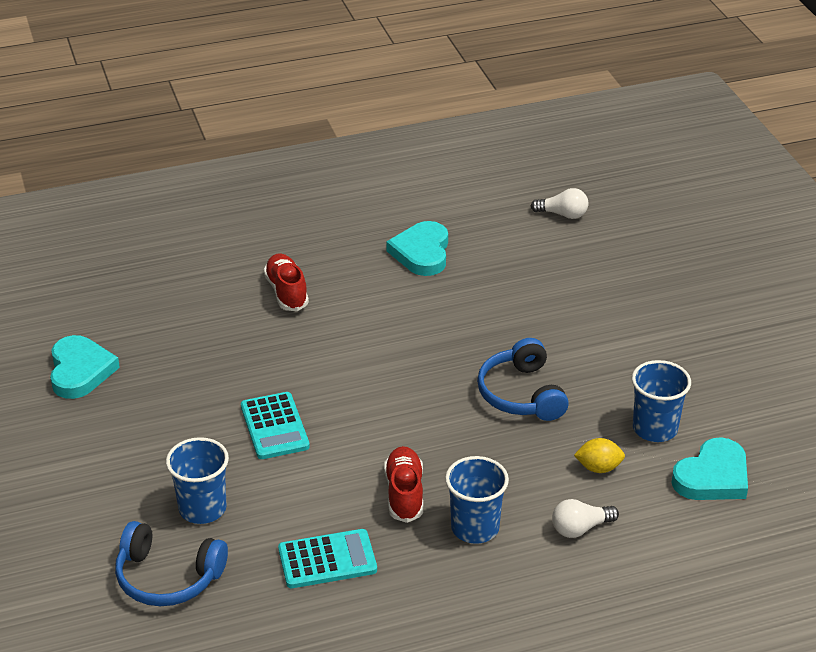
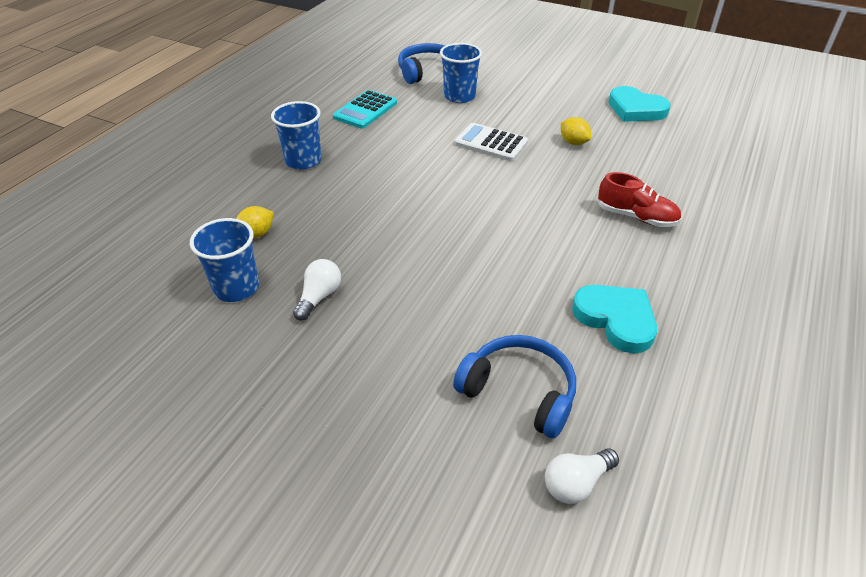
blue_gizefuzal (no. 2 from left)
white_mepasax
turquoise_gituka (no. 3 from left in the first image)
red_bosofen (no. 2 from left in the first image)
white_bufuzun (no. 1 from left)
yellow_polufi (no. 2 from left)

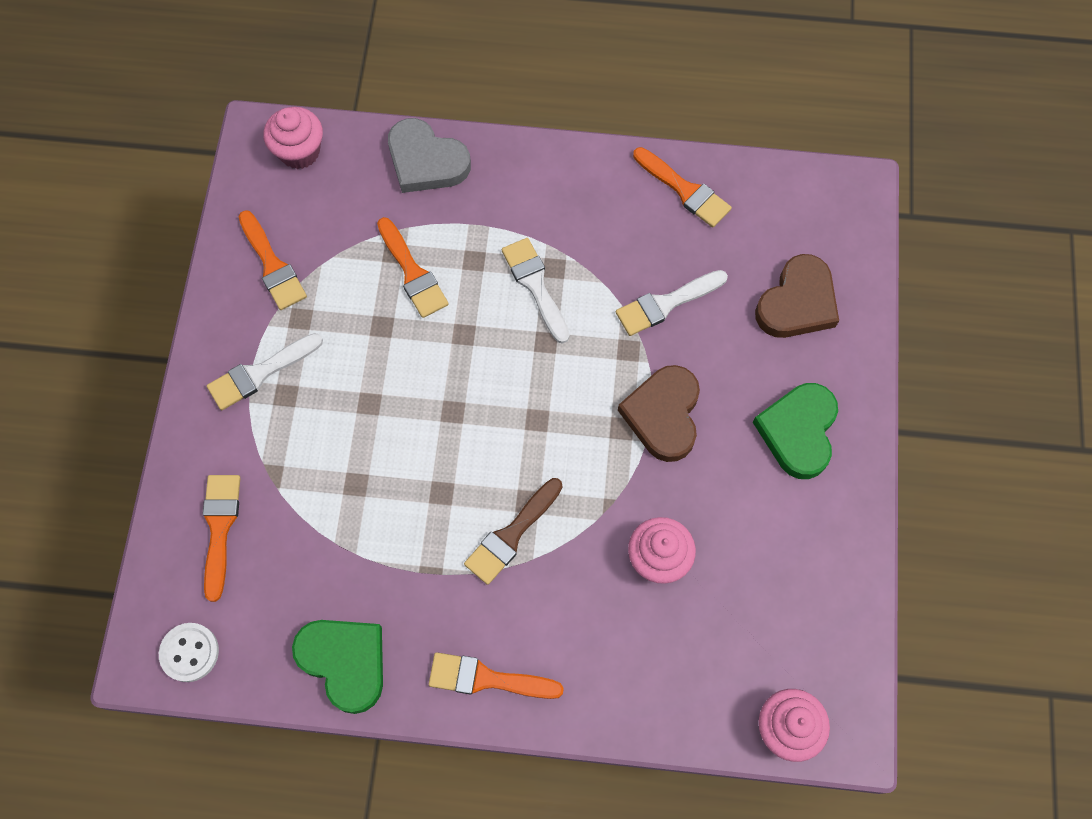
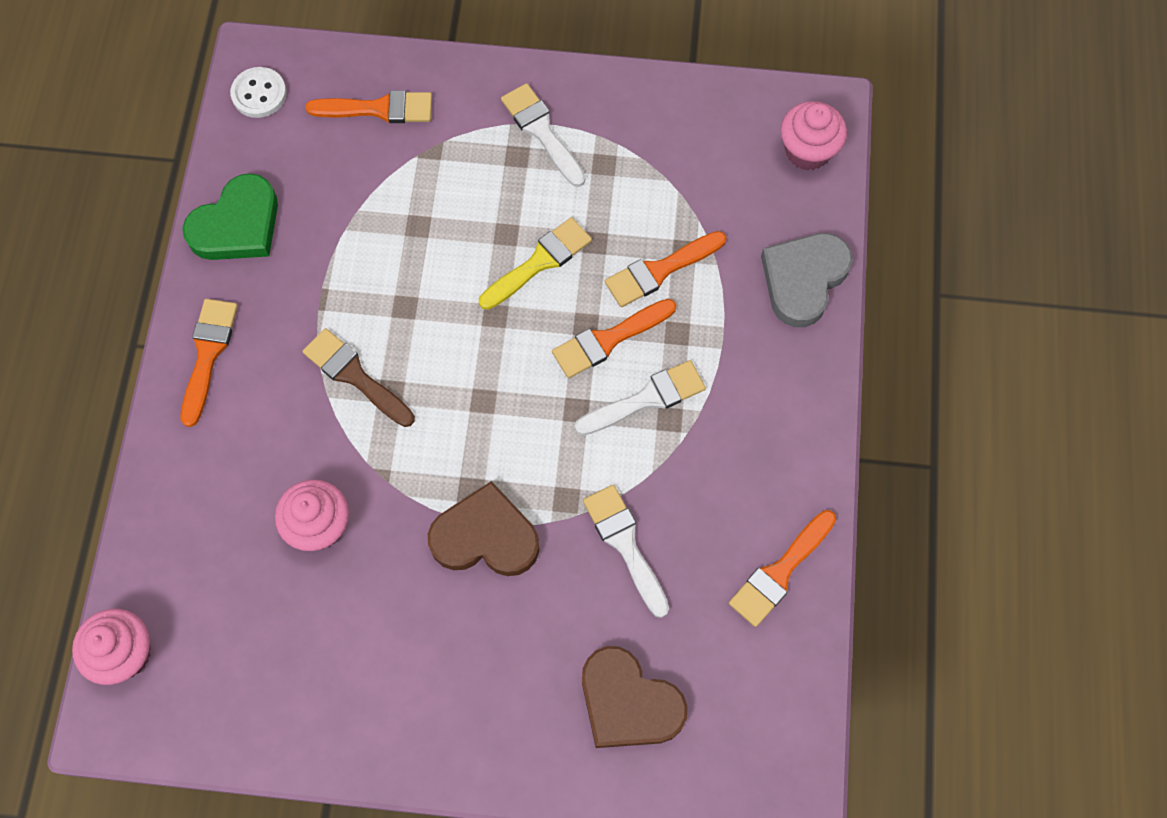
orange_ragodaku (no. 3 from left)
green_gituka (no. 2 from left in the first image)
yellow_ragodaku

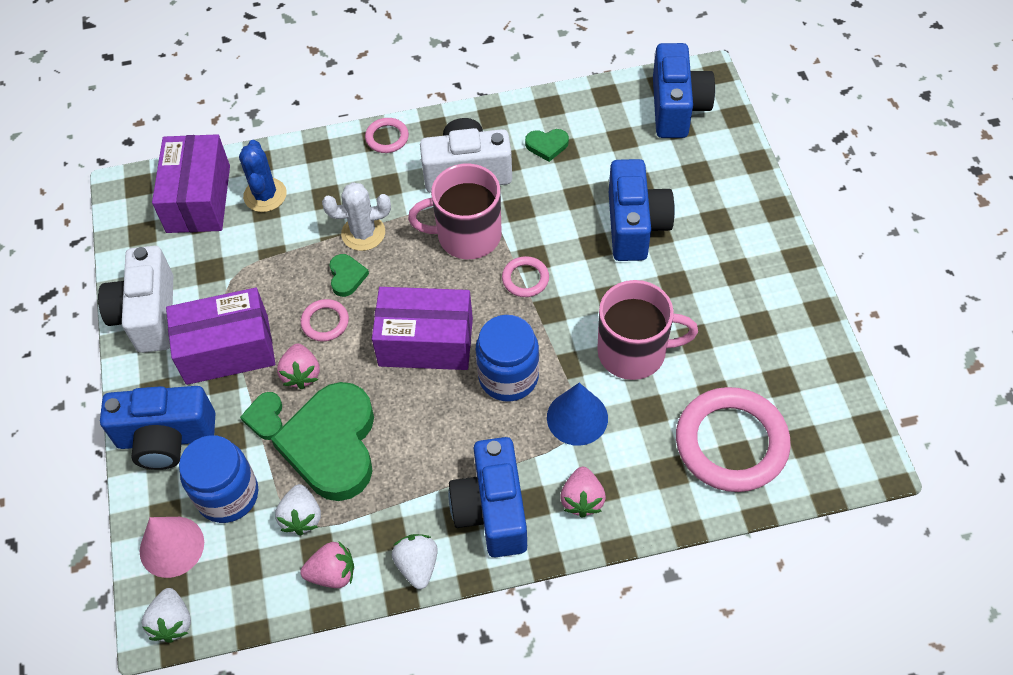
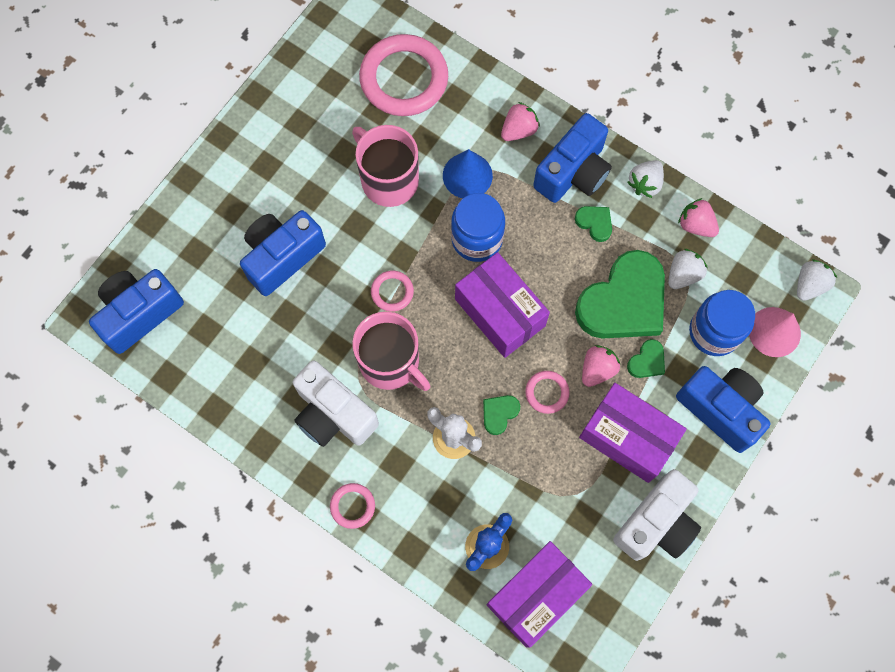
green_gituka (no. 2 from left)

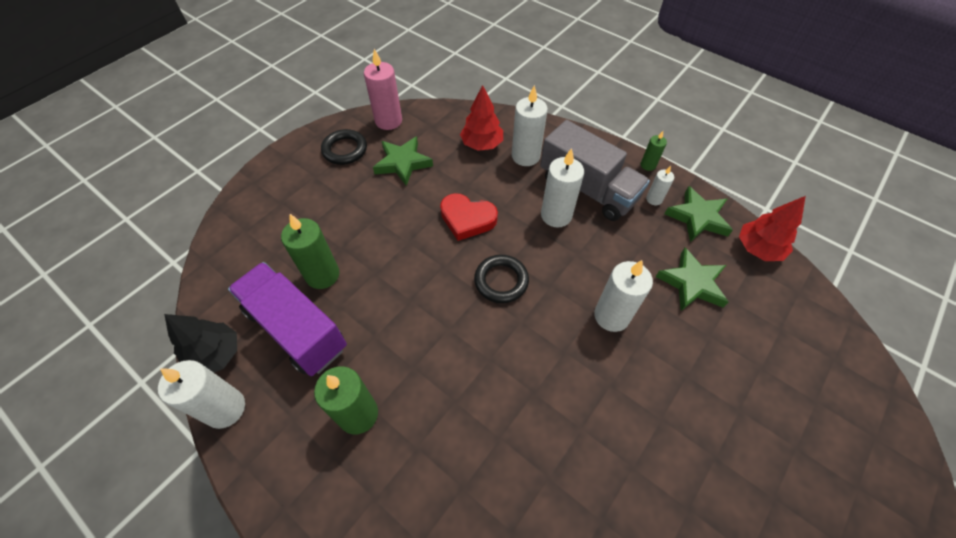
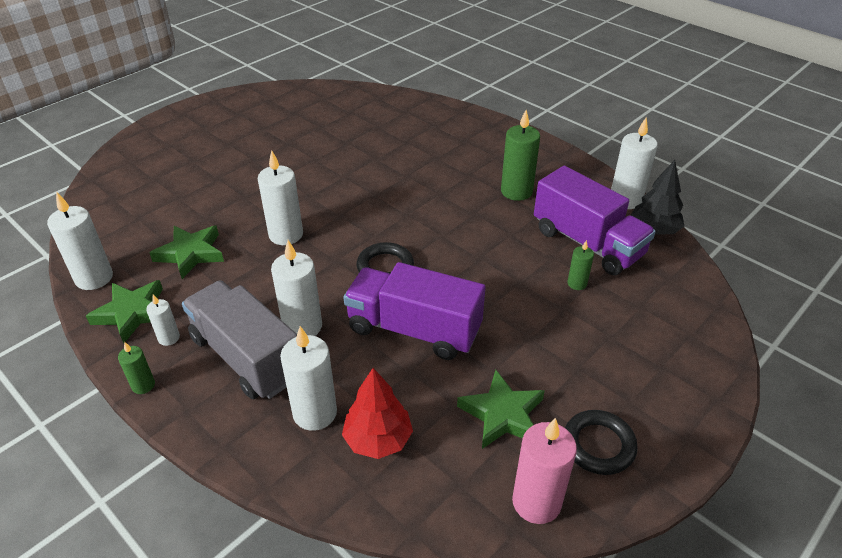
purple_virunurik (no. 1 from left)
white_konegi (no. 1 from left)
green_konegi (no. 3 from left)

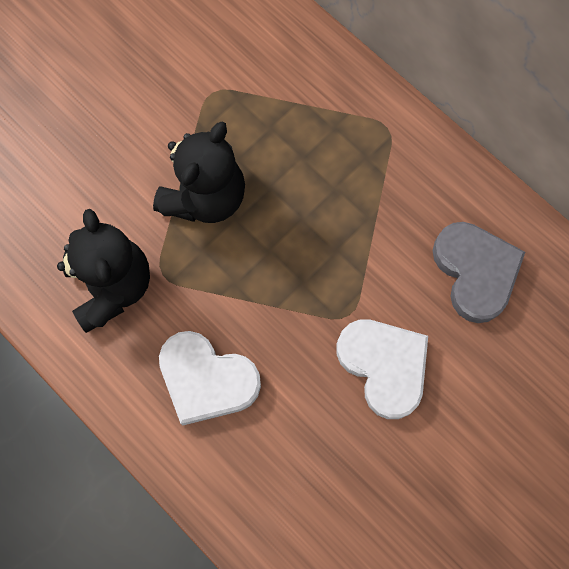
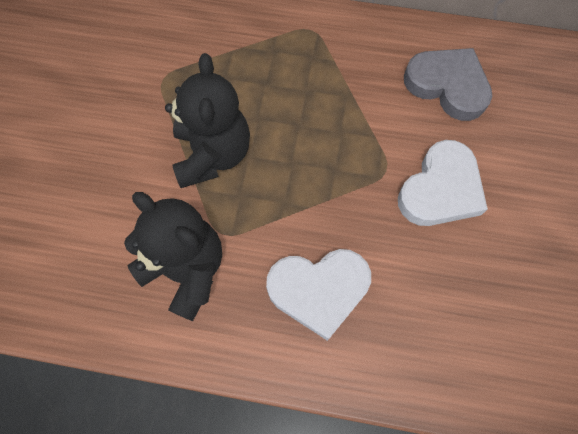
white_gituka (no. 2 from left)

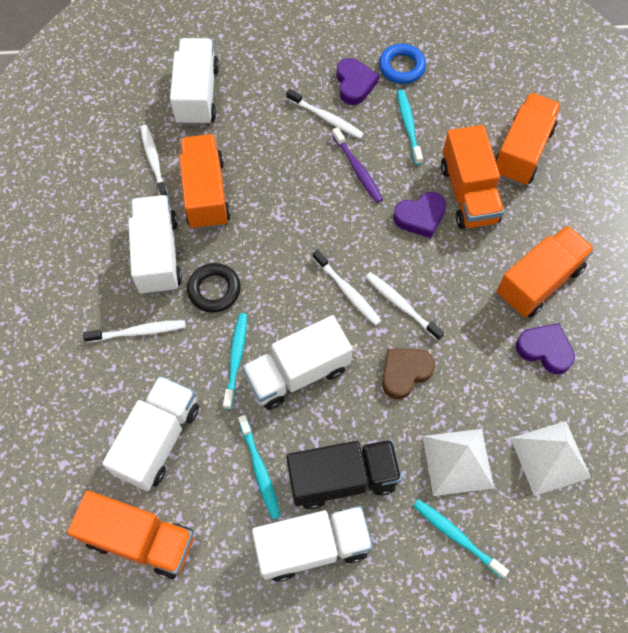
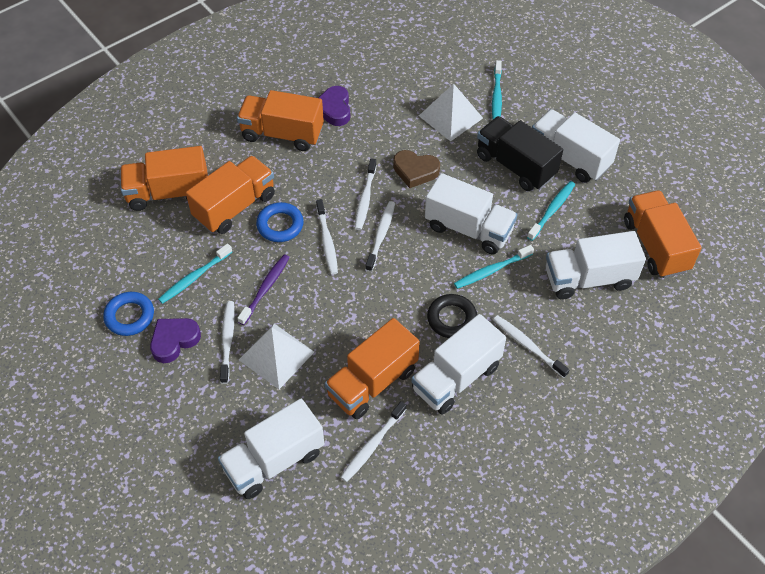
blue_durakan (no. 2 from left)
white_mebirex (no. 1 from left)
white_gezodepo (no. 2 from left)

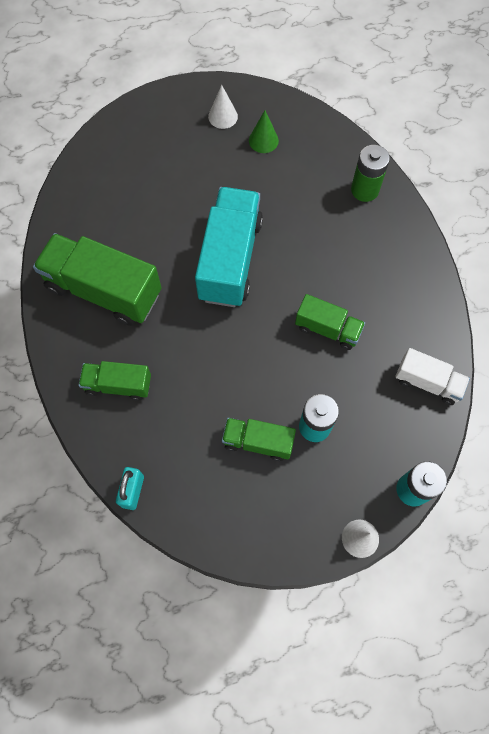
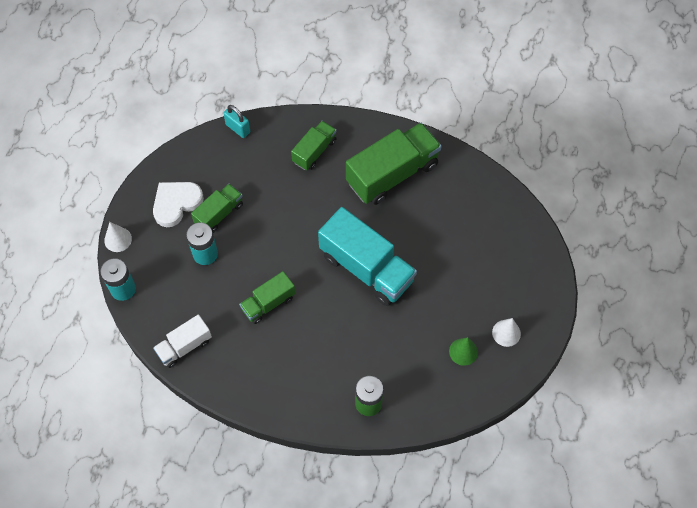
white_gituka

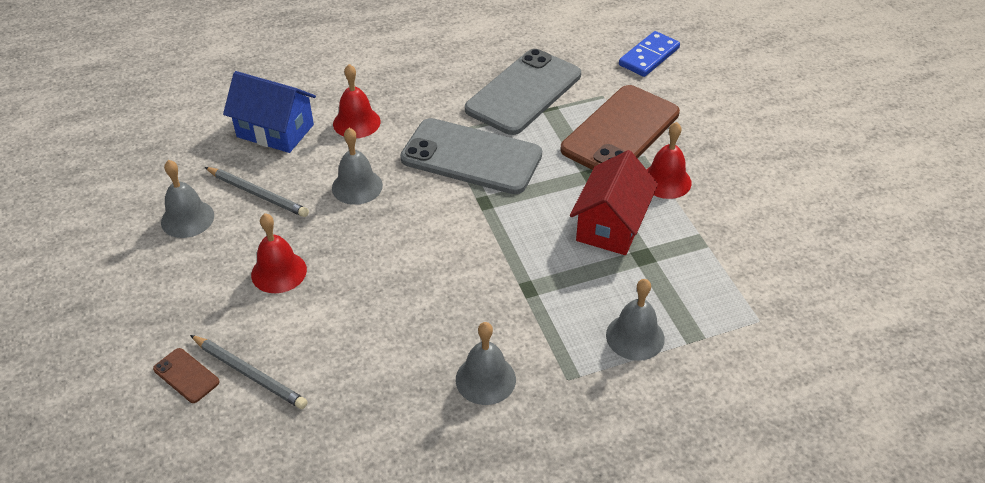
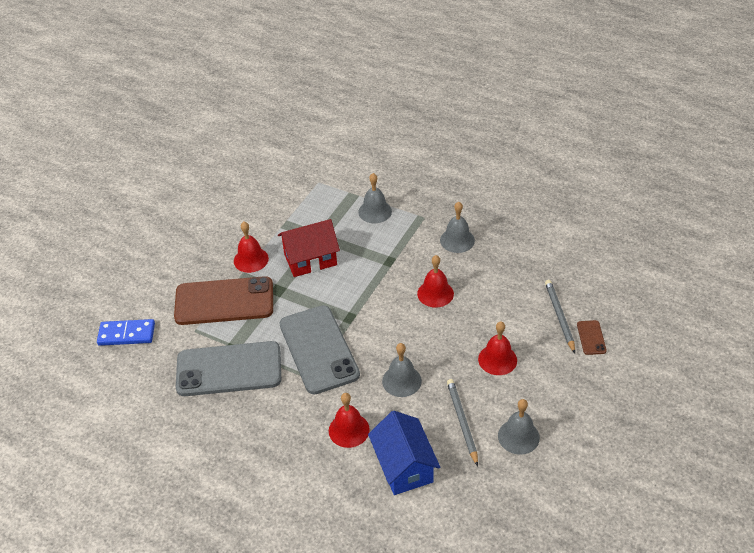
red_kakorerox (no. 3 from left)

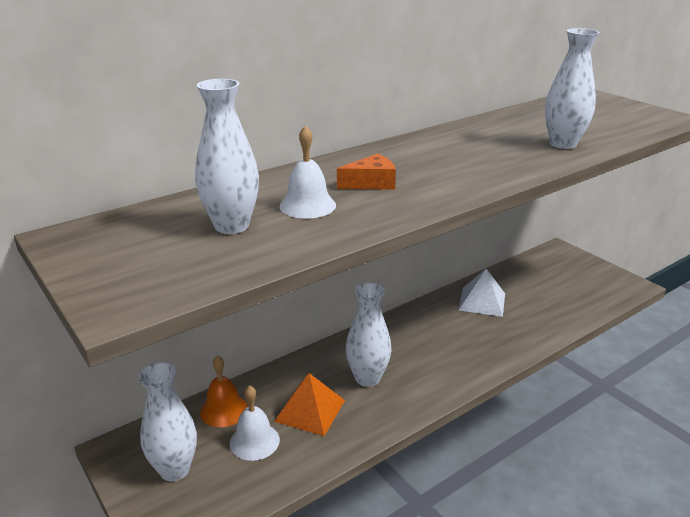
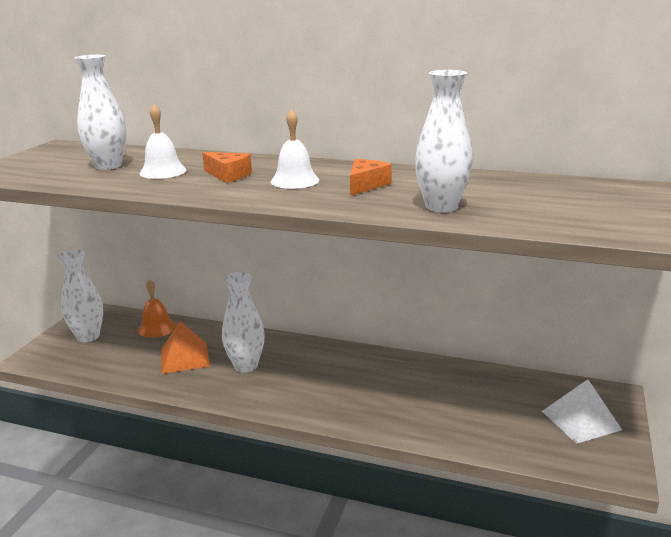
white_mebirex
white_kakorerox (no. 2 from left)
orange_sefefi (no. 2 from left)

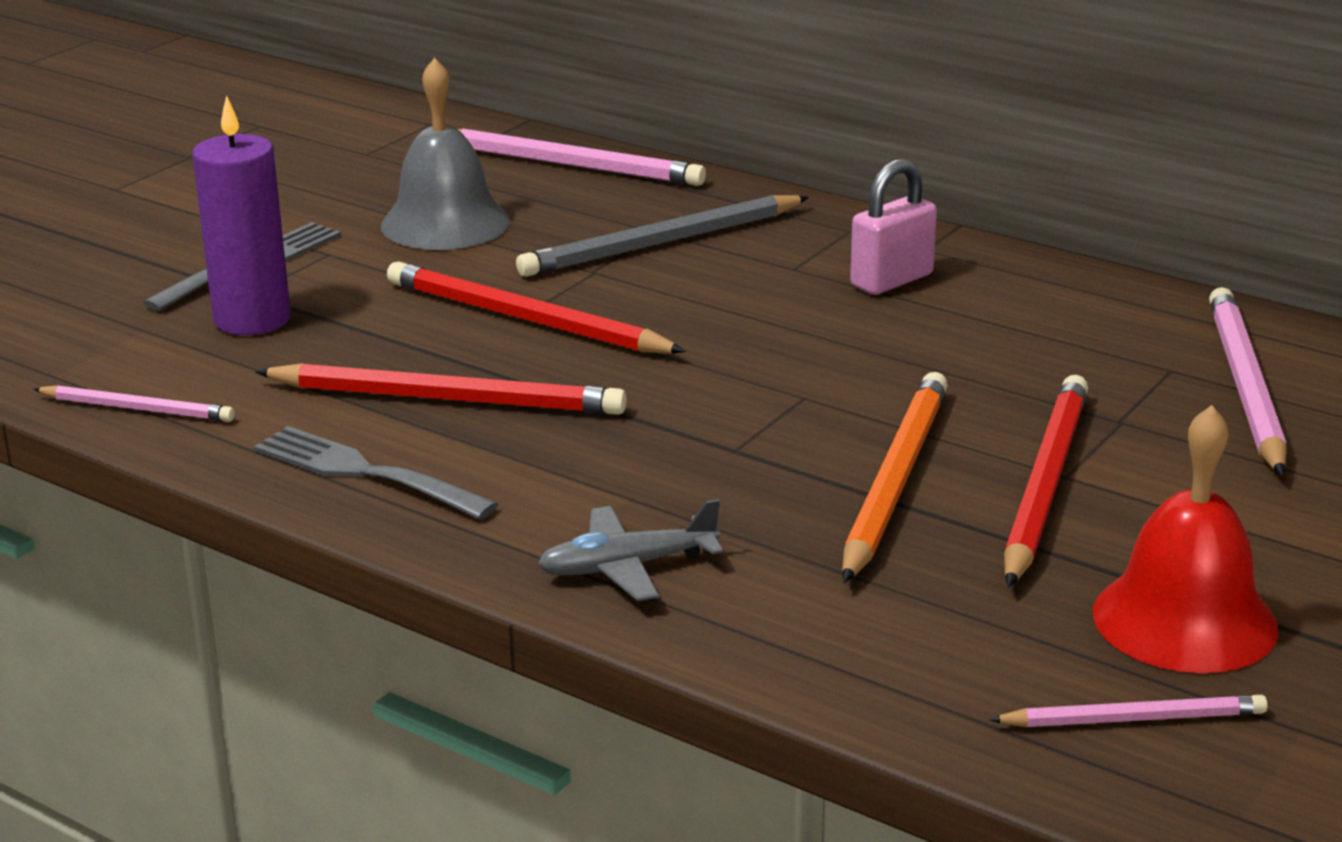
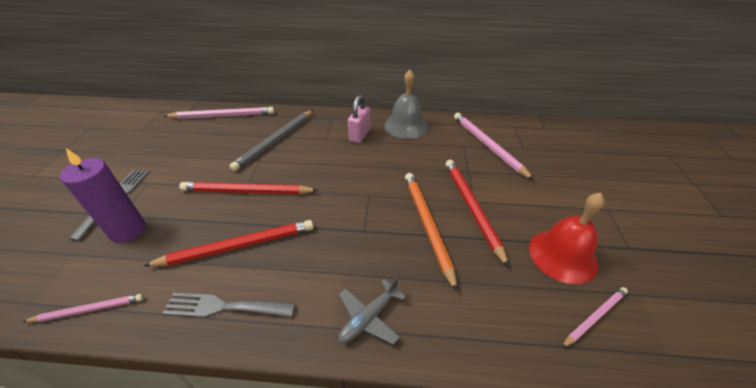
grey_kakorerox

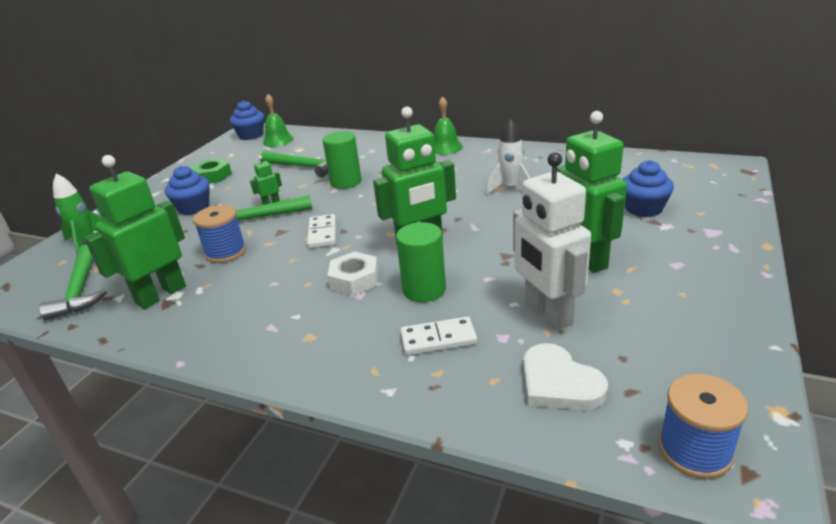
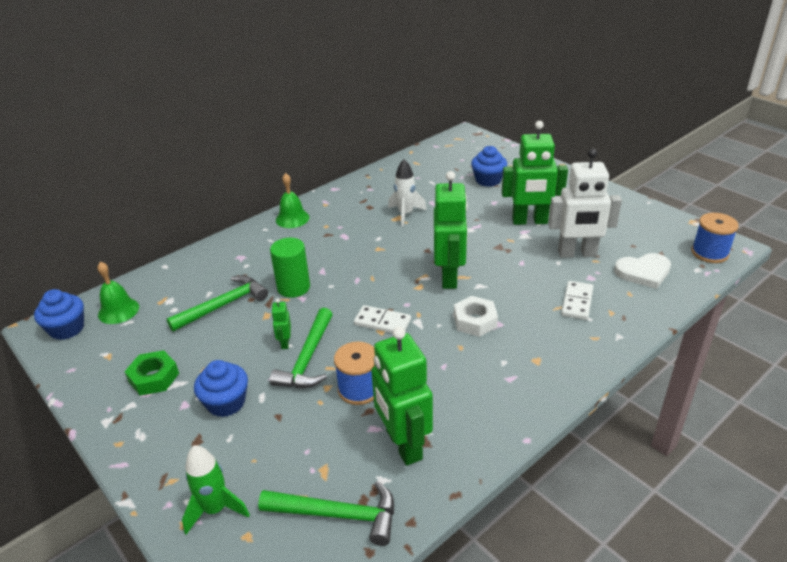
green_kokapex (no. 2 from left in the first image)

